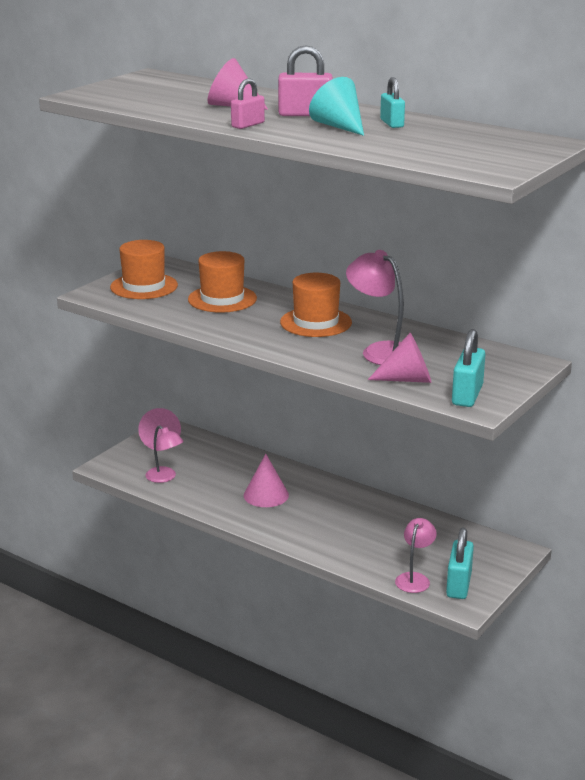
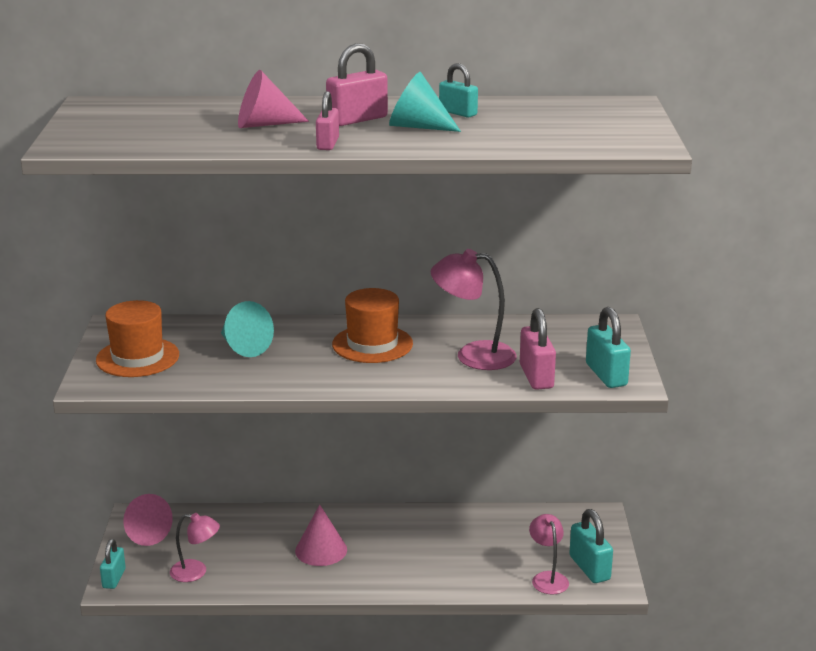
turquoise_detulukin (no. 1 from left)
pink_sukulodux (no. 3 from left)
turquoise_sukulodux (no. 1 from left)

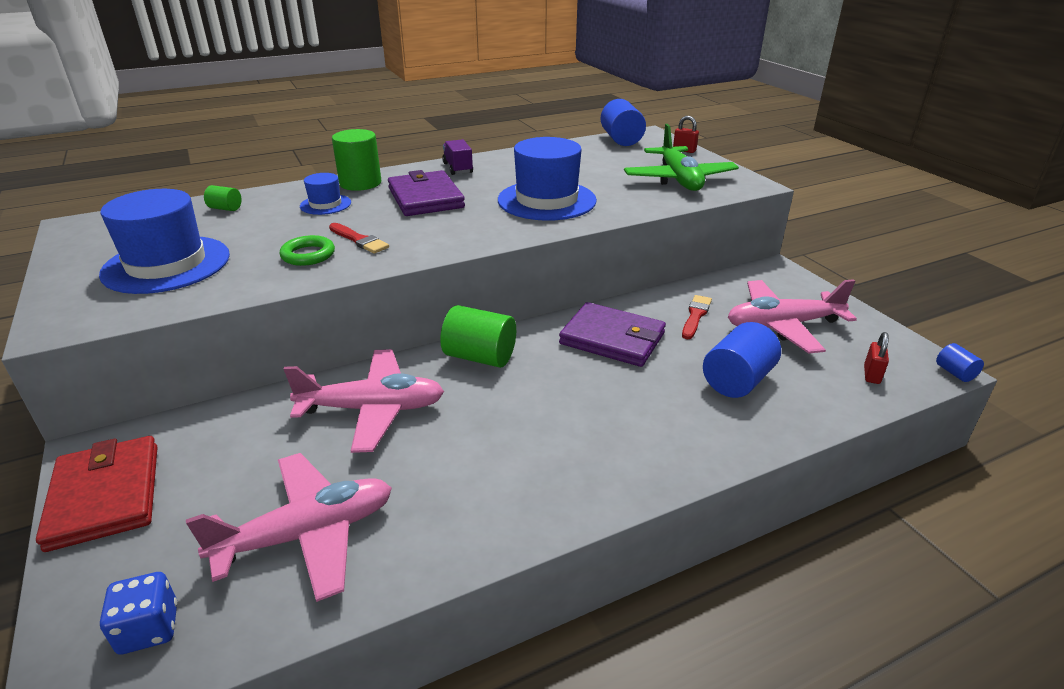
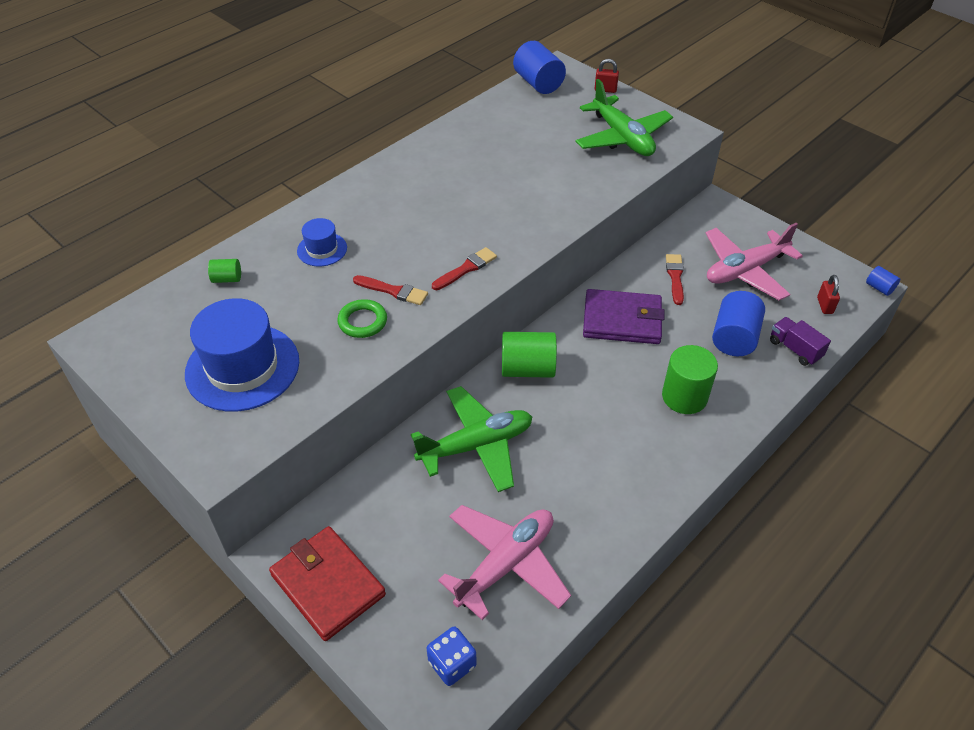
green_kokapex (no. 3 from left)
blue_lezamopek (no. 3 from left in the first image)
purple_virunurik
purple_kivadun (no. 1 from left in the first image)
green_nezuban (no. 1 from left)
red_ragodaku (no. 2 from left)

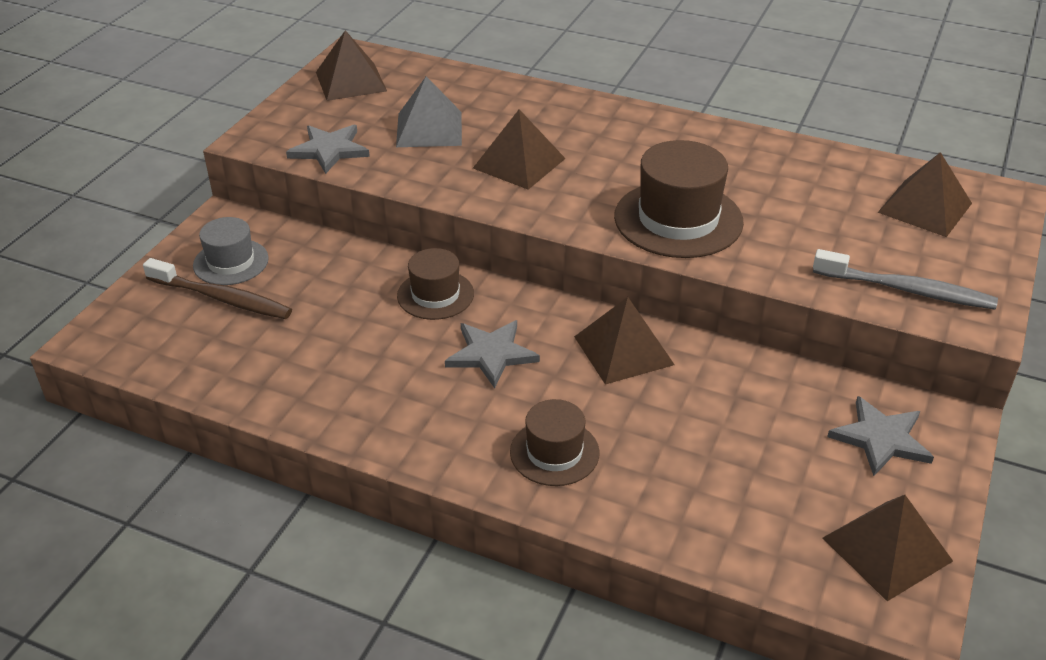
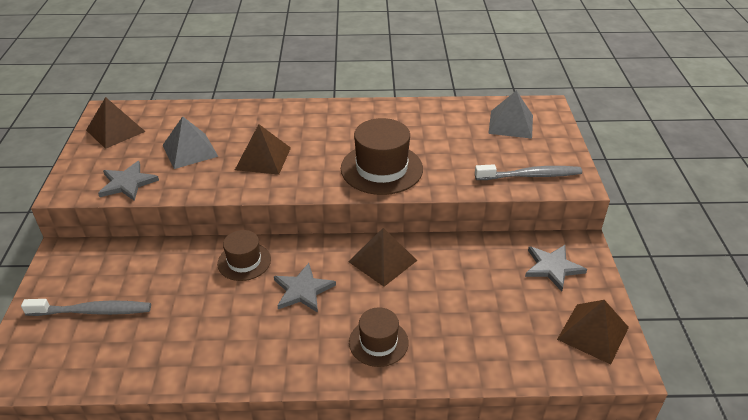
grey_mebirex (no. 2 from left)
grey_lezamopek
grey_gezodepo (no. 1 from left)

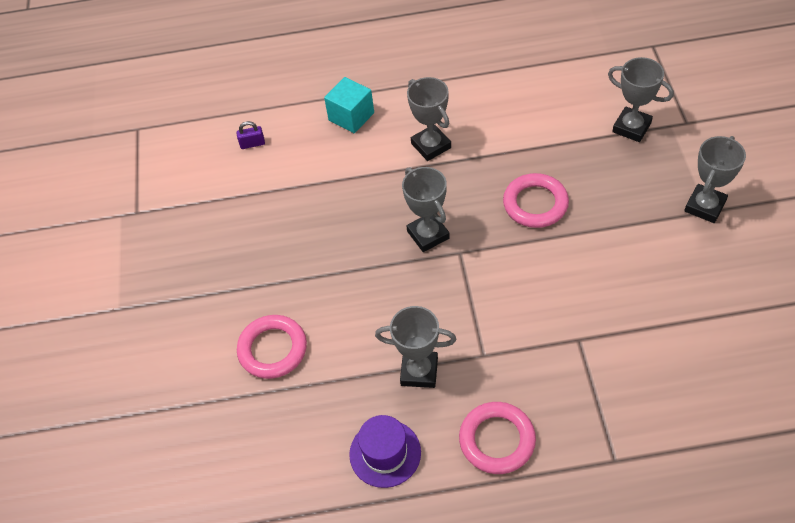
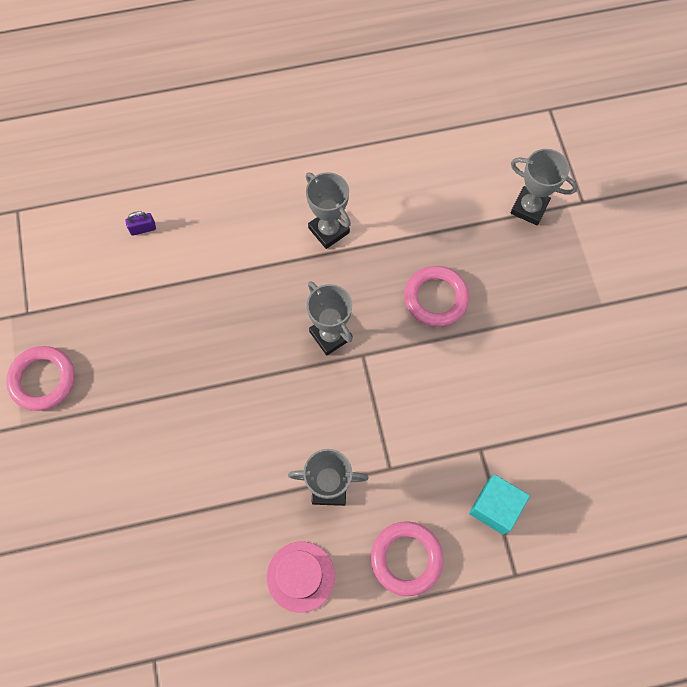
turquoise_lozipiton
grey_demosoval (no. 5 from left in the first image)
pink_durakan (no. 1 from left)
pink_lezamopek

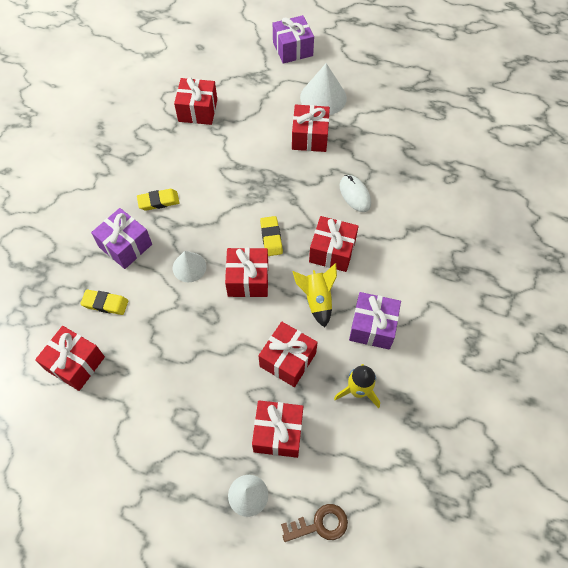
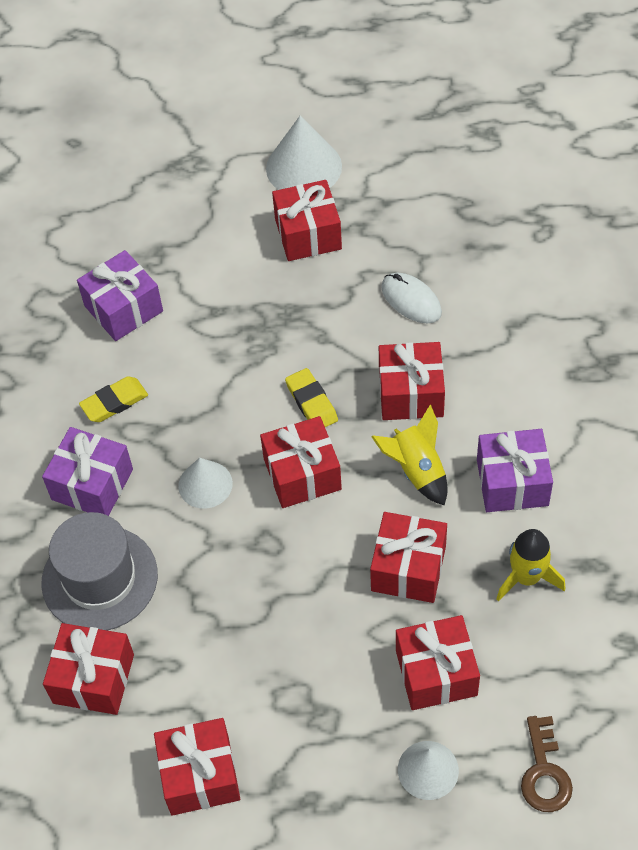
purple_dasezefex (no. 2 from left)
red_dasezefex (no. 2 from left)
grey_lezamopek
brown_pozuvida

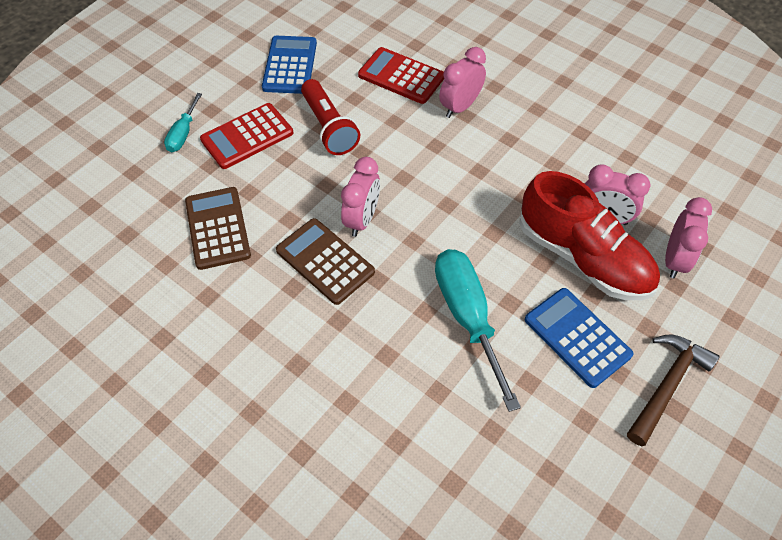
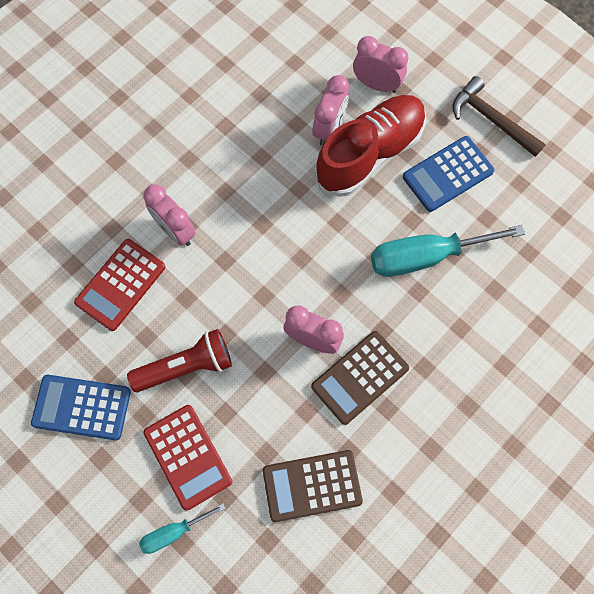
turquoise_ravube (no. 1 from left)

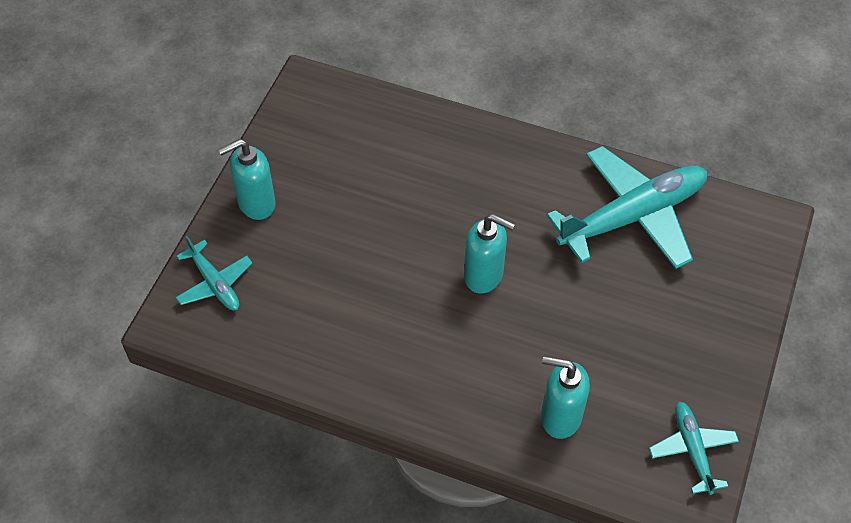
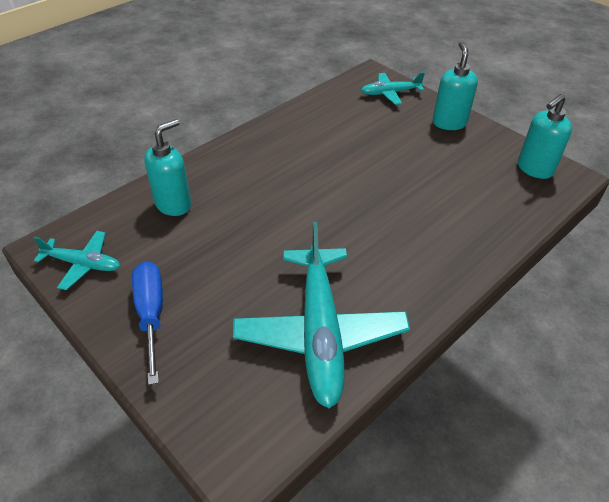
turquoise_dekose (no. 3 from left)
blue_ravube

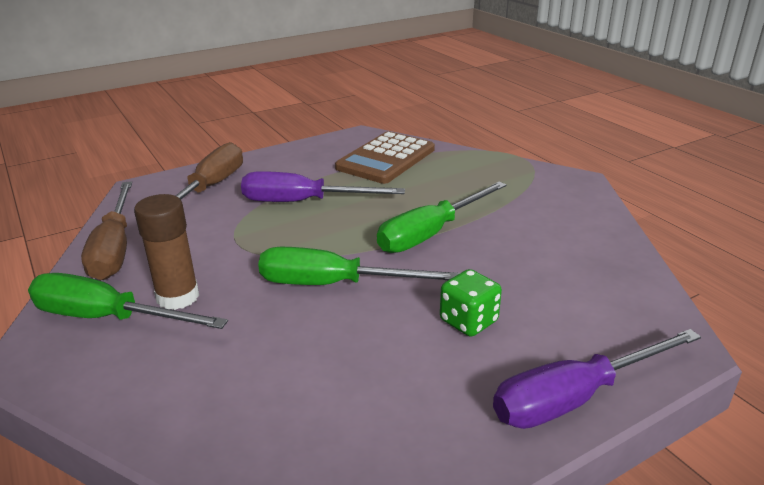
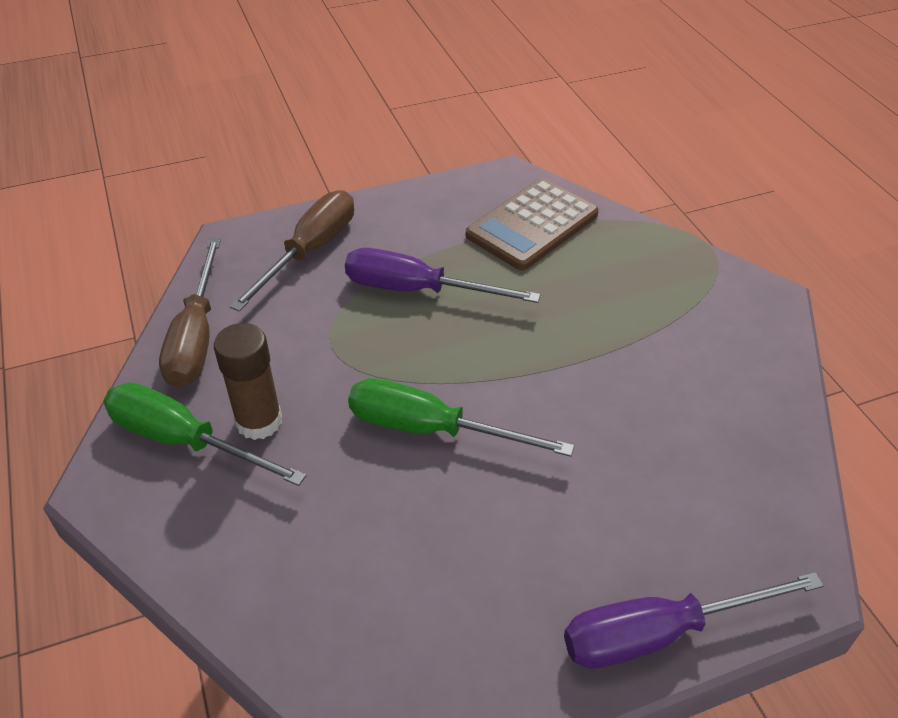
green_ravube (no. 3 from left in the first image)
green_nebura

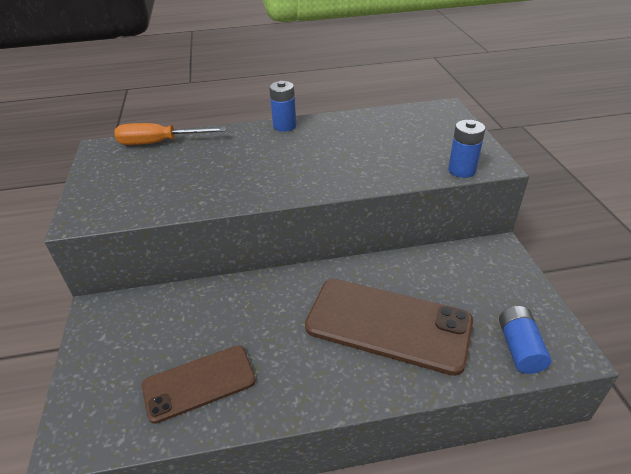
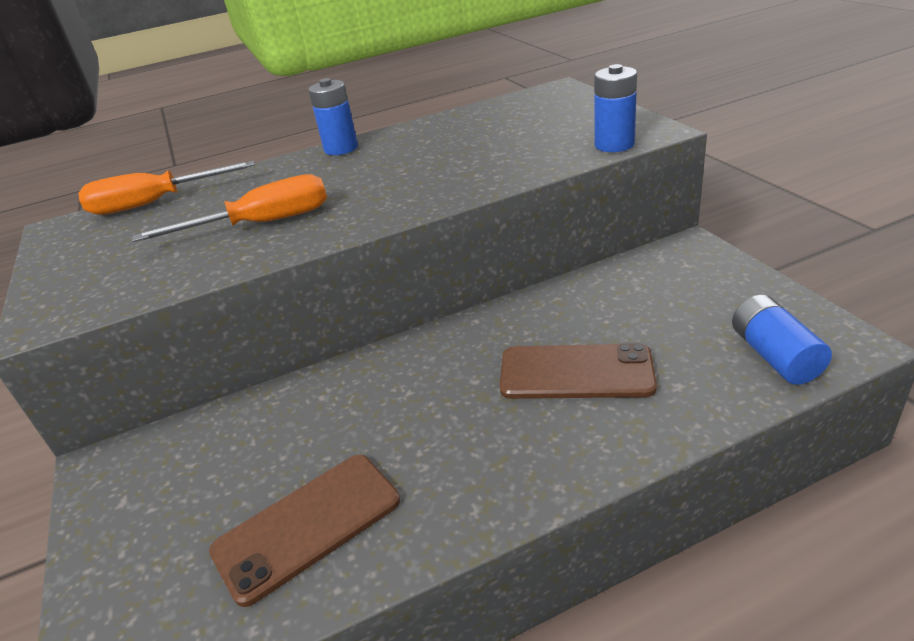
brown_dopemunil (no. 2 from left)
orange_ravube (no. 2 from left)

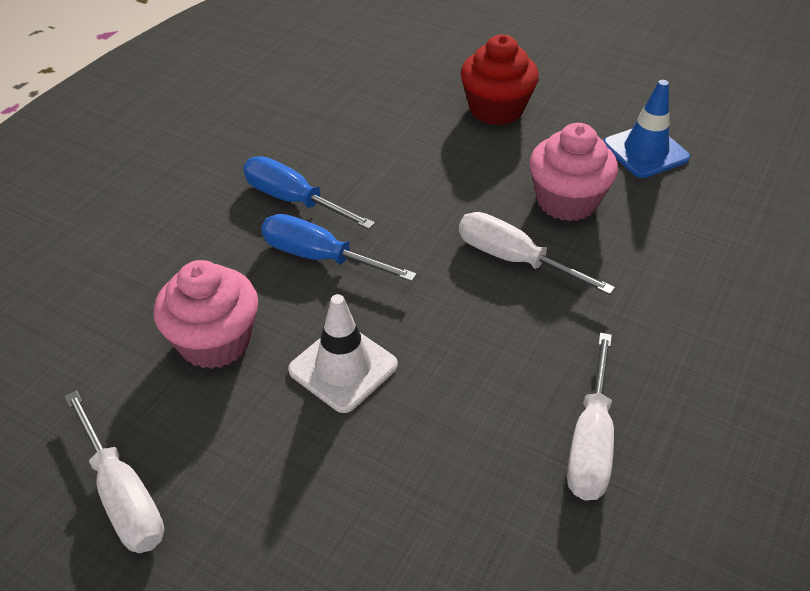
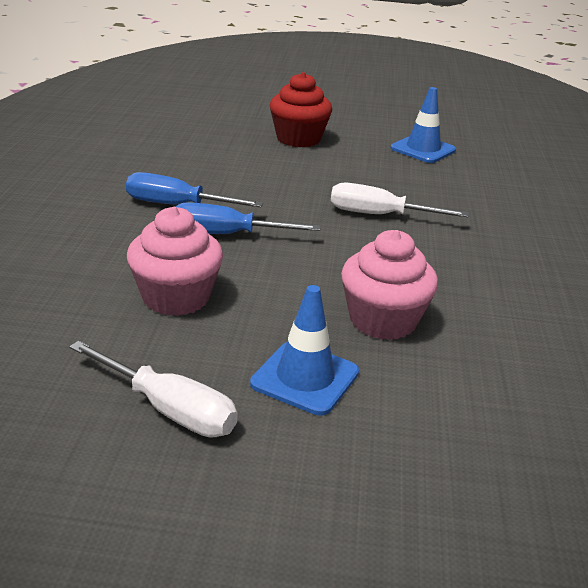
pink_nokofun (no. 2 from left)
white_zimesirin
white_ravube (no. 3 from left in the first image)
blue_zimesirin (no. 1 from left)

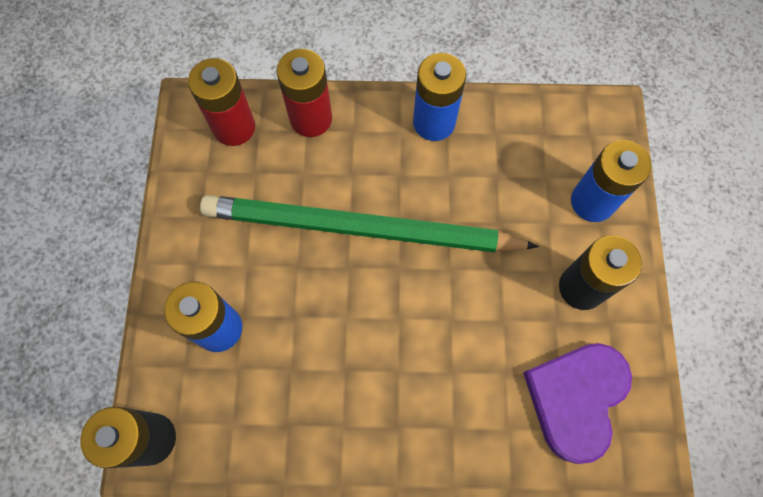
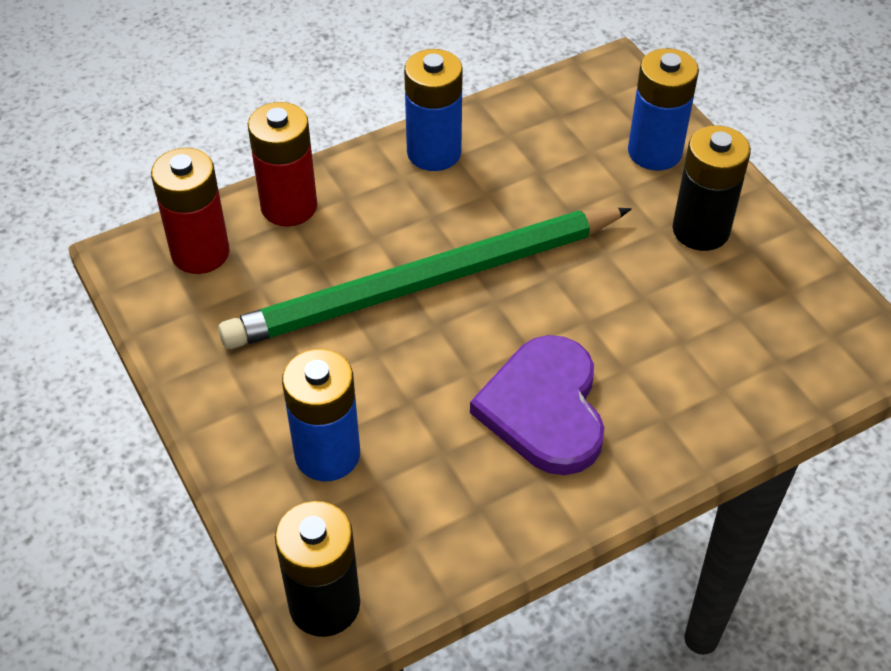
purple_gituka

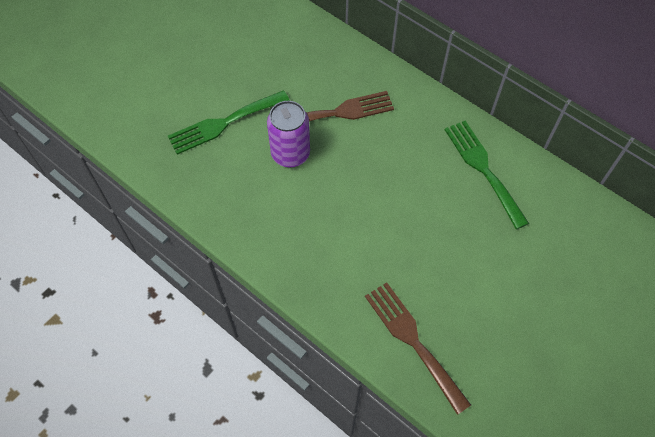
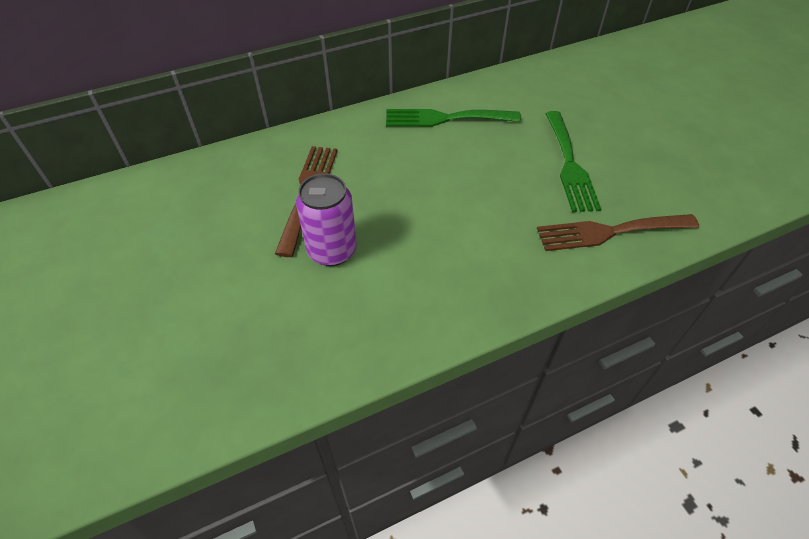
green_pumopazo (no. 2 from left)

